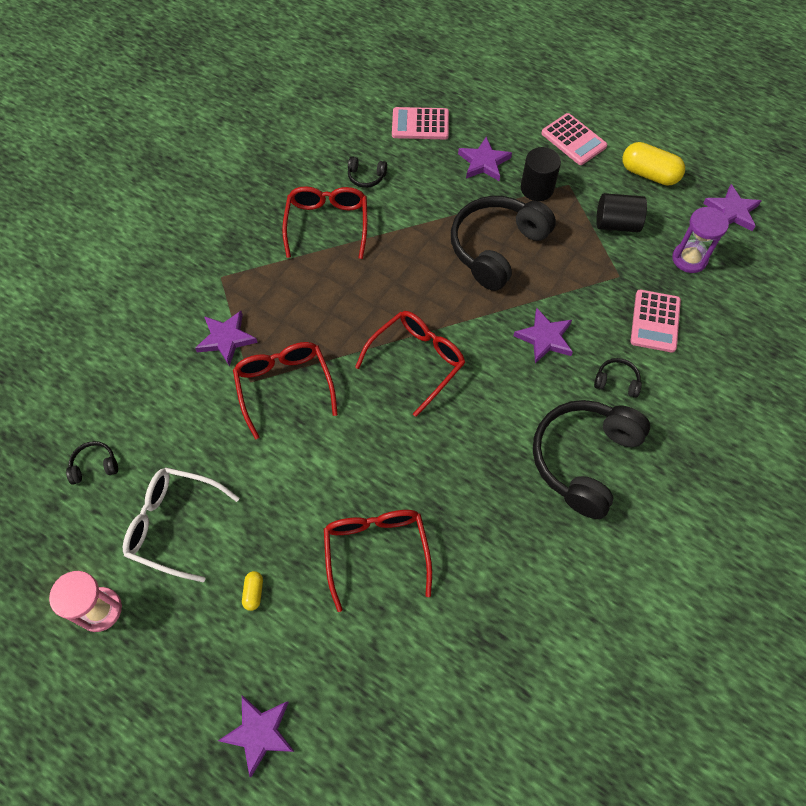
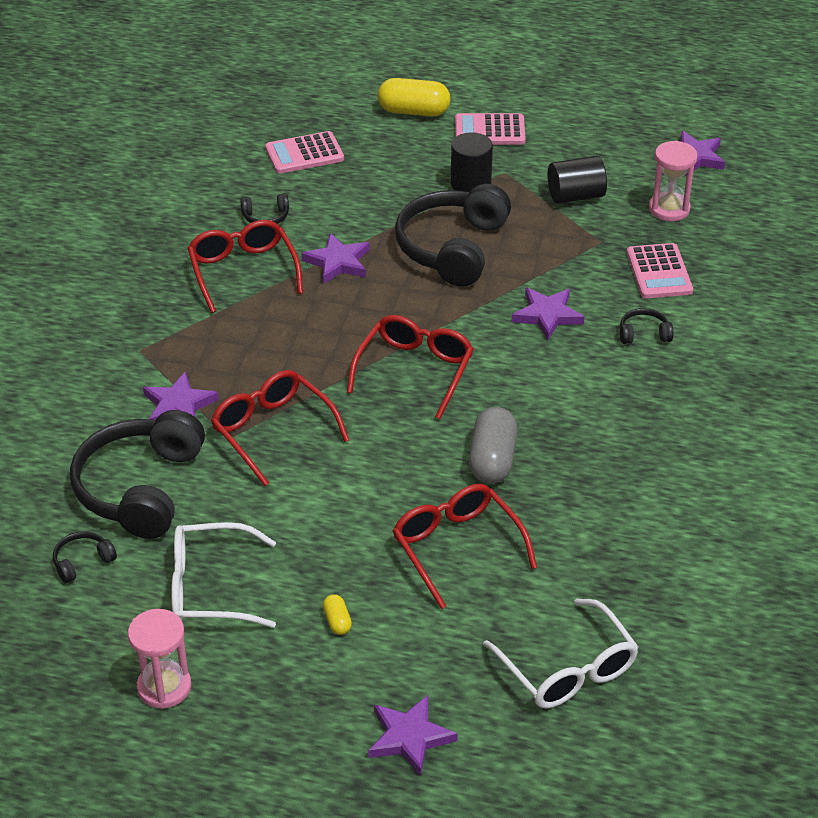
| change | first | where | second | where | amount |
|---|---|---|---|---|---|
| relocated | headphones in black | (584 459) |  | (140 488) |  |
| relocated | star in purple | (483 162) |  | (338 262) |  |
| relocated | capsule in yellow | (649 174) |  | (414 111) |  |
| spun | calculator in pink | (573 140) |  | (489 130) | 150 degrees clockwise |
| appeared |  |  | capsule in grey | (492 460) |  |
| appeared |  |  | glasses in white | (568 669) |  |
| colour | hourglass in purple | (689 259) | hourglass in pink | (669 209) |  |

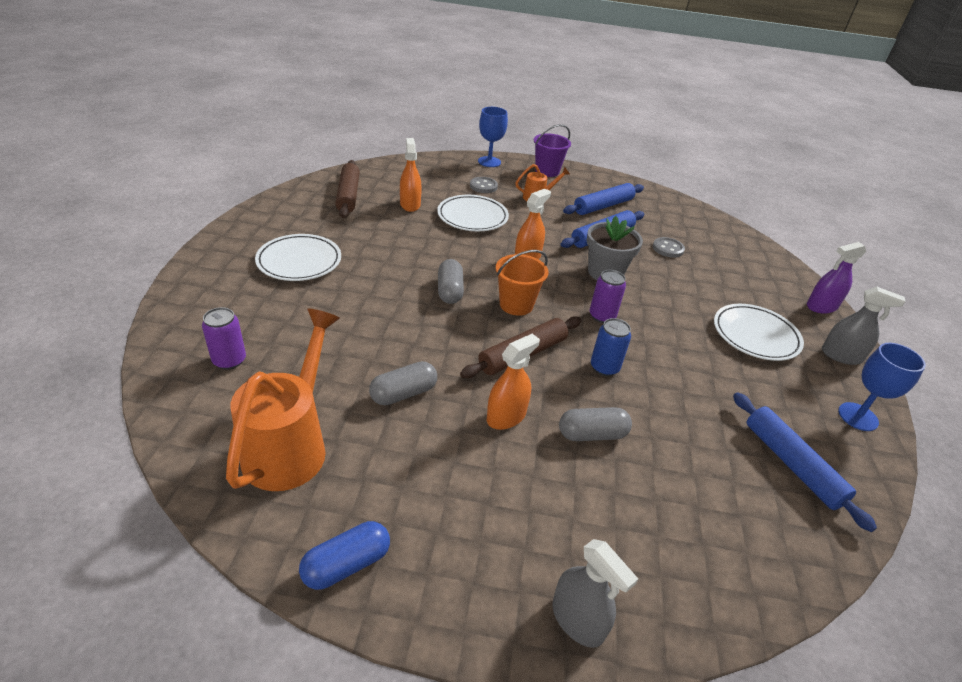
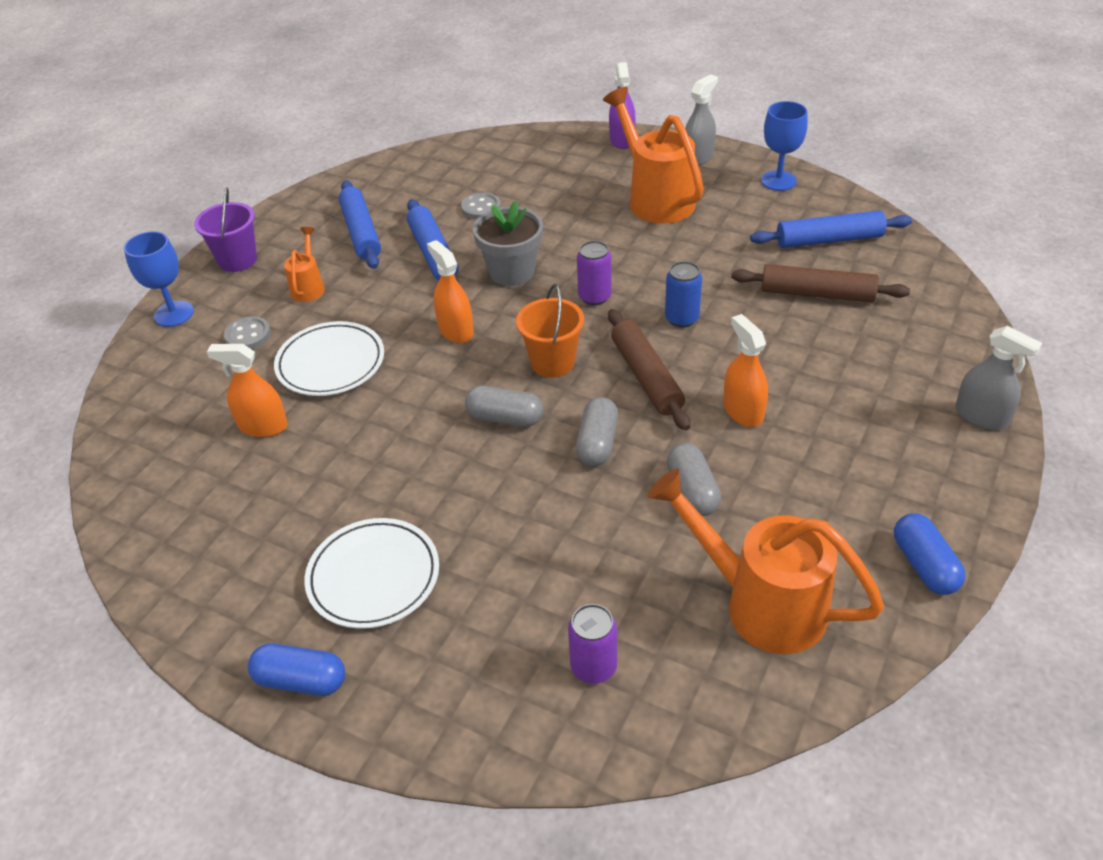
| change | first | where | second | where | amount |
|---|---|---|---|---|---|
| appeared |  |  | capsule in blue | (301 680) |  |
| relocated | capsule in grey | (592 434) |  | (597 443) |  |
| exchanged | plate in white | (755 335) | watering can in orange | (655 198) |  |
| relocated | rolling pin in brown | (348 195) |  | (817 294) |  |
| spun | spray bottle in grey | (577 620) |  | (981 416) | 60 degrees clockwise |

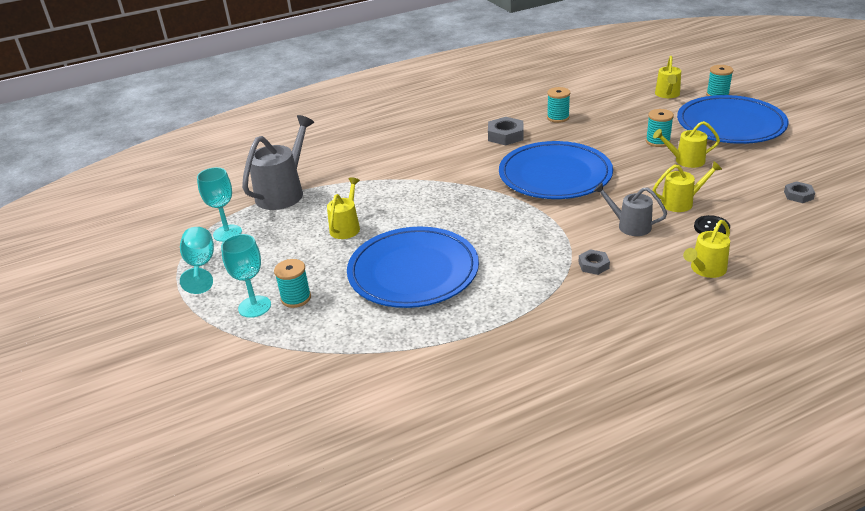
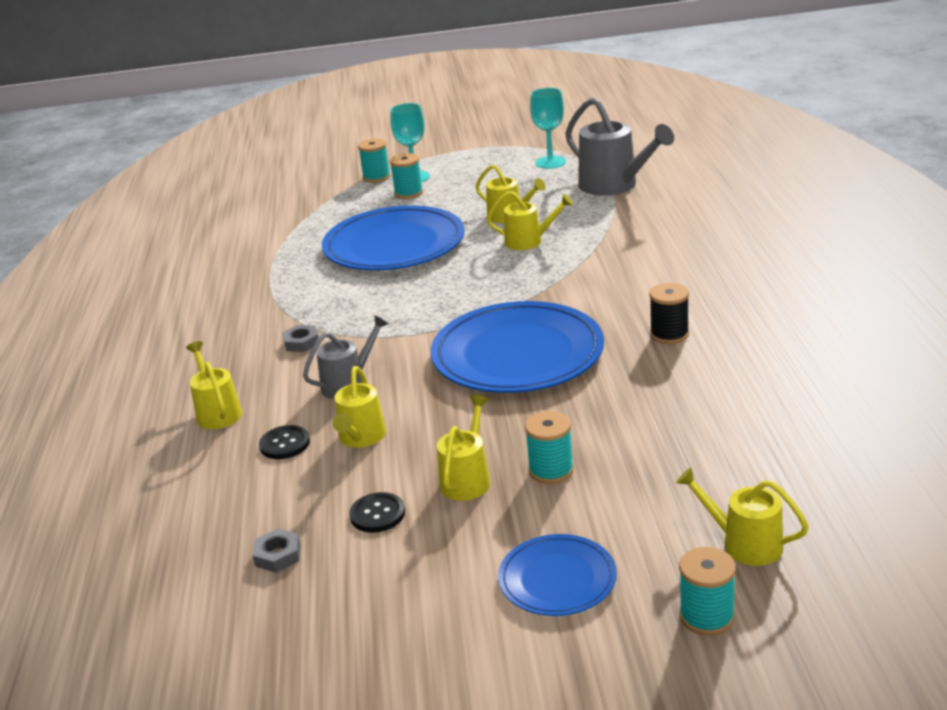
| change | first | where | second | where | amount |
|---|---|---|---|---|---|
| appeared |  |  | button in black | (377 514) |  |
| relocated | spool in turquoise | (558 117) |  | (376 177) |  |
| appeared |  |  | watering can in yellow | (529 241) |  |
| size | plate in blue | (730 124) |  | (557 579) | x0.52 |
| exchanged | nut in grey | (505 135) | spool in black | (669 334) |  |
| missing | goblet in turquoise | (200 266) |  |  |  |

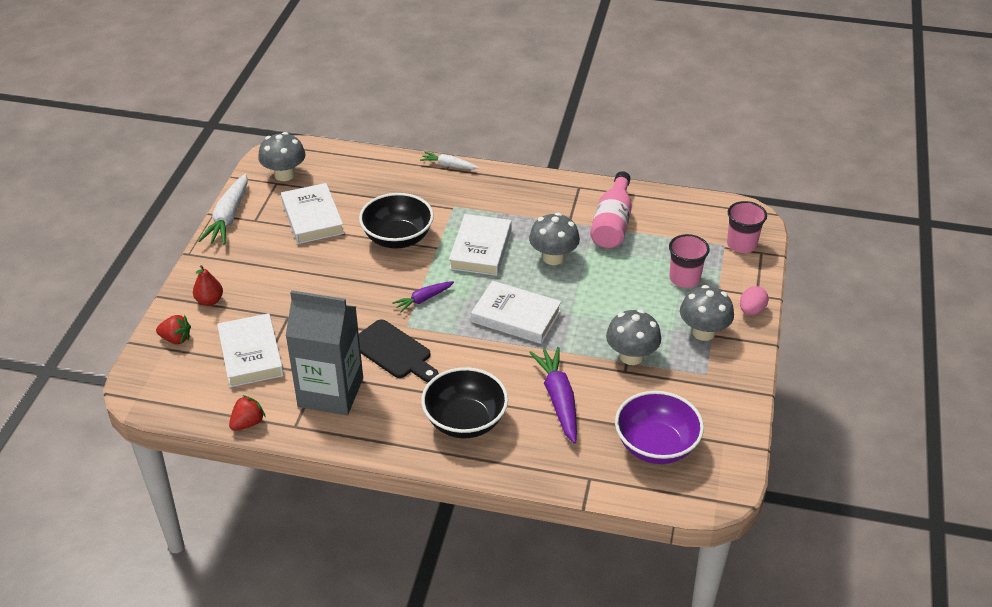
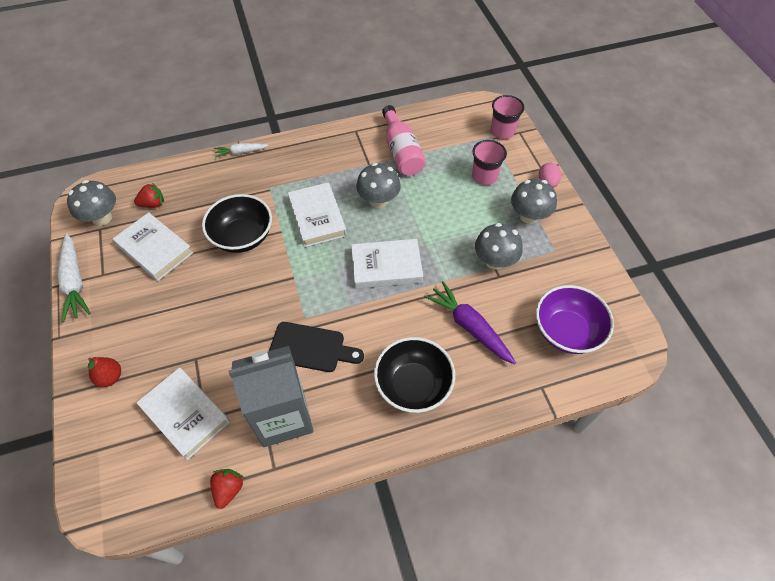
| change | first | where | second | where | amount |
|---|---|---|---|---|---|
| relocated | strawberry in red | (176 339) |  | (153 204) |  |
| missing | carrot in purple | (423 299) |  |  |  |

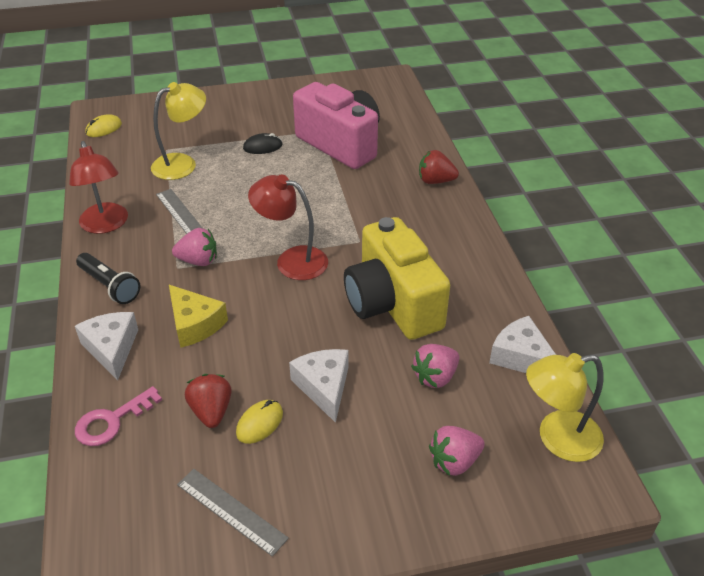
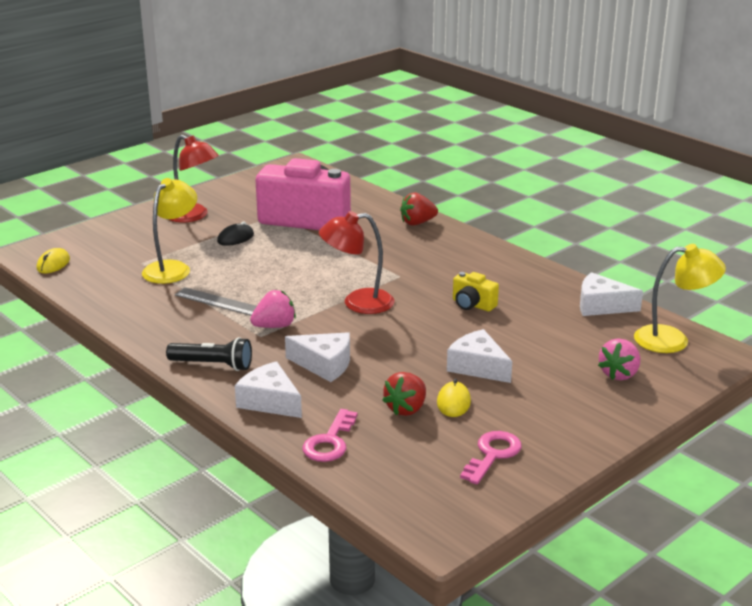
| change | first | where | second | where | amount |
|---|---|---|---|---|---|
| relocated | lamp in red | (106 225) |  | (193 216) |  |
| colour | cheese in yellow | (195 324) | cheese in white | (324 364) |  |
| spun | strawberry in red | (211 411) |  | (406 409) | 105 degrees counterclockwise |
| size | camera in yellow | (392 304) |  | (472 305) | x0.43 |
| exchanged | ruler in grey | (231 511) | key in pink | (492 455) |  |
| spun | lamp in yellow | (557 439) |  | (673 340) | 135 degrees counterclockwise |
| missing | strawberry in pink | (435 377) |  |  |  |

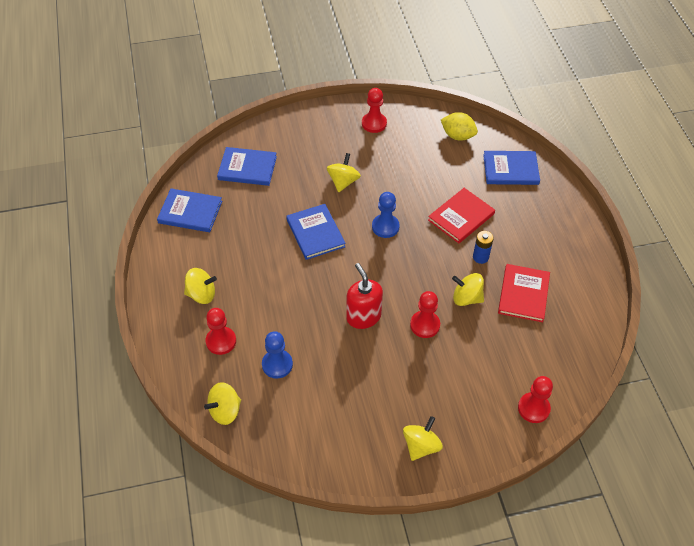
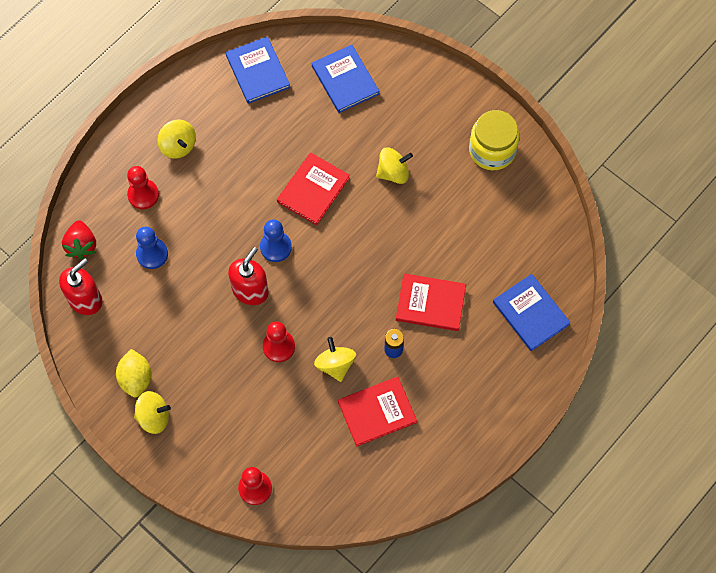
| change | first | where | second | where | amount |
|---|---|---|---|---|---|
| appeared |  |  | soap dispenser in red | (85 299) |  |
| exchanged | spinning top in yellow | (225 411) | strawberry in red | (81 245) |  |
| relocated | lemon in yellow | (457 136) |  | (136 378) |  |
| relocated | pawn in blue | (385 227) |  | (275 247) |  |
| colour | book in blue | (315 233) | book in red | (313 190) |  |
| exchanged | pawn in red | (374 123) | jar in yellow | (492 150) |  |

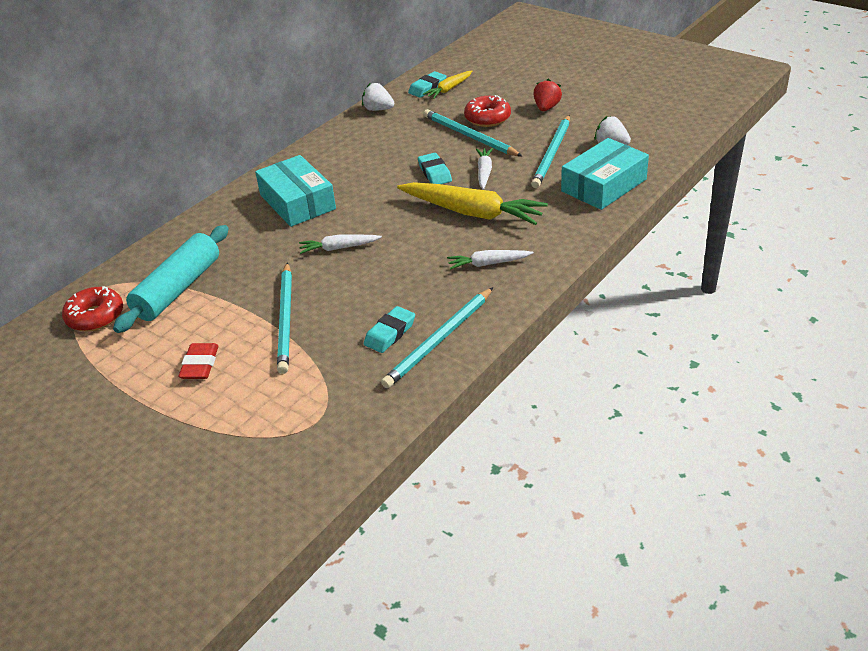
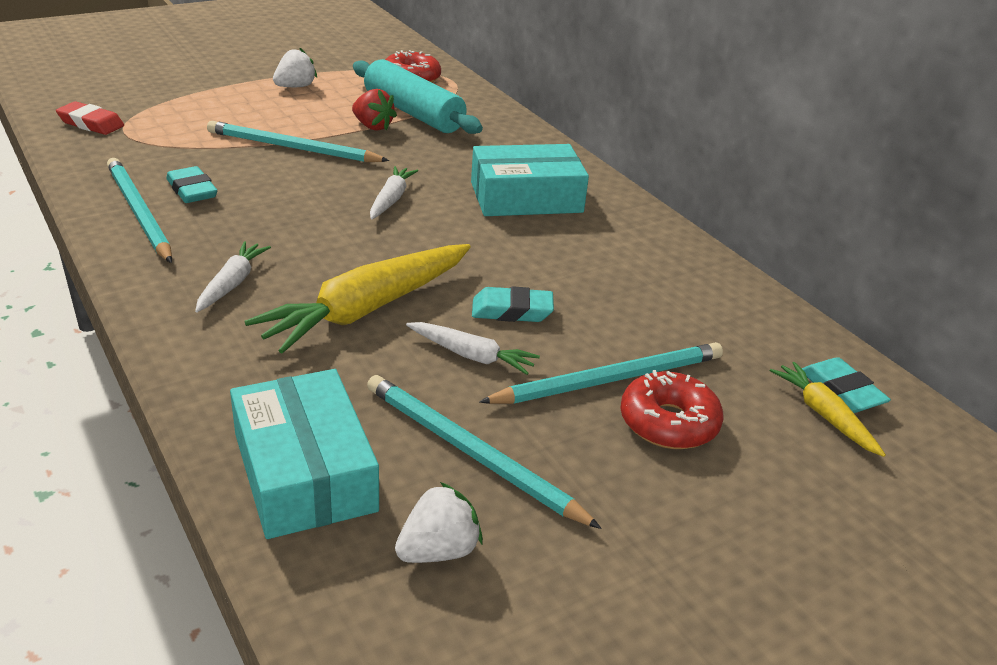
| change | first | where | second | where | amount |
|---|---|---|---|---|---|
| relocated | eraser in red | (200 365) |  | (91 123) |  |
| relocated | strawberry in white | (378 109) |  | (295 87) |  |
| relocated | strawberry in red | (546 108) |  | (373 126) |  |

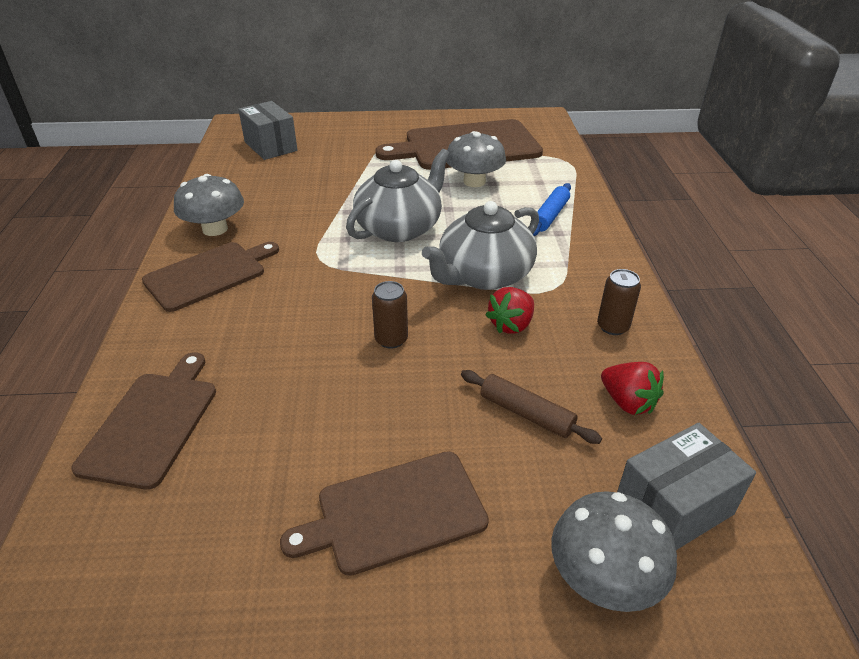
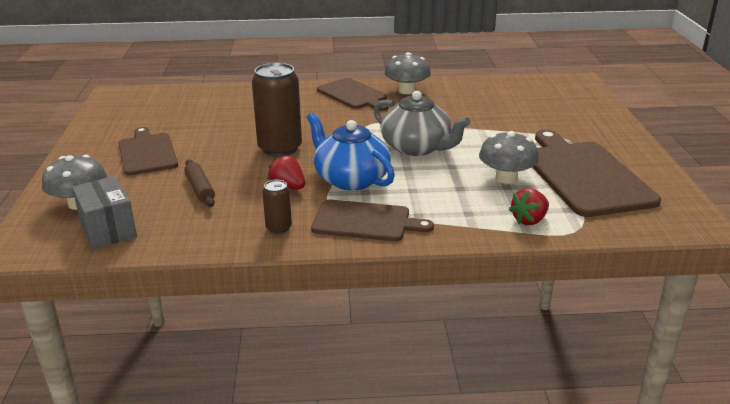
| change | first | where | second | where | amount |
|---|---|---|---|---|---|
| spun | rolling pin in brown | (526 413) |  | (200 189) | 60 degrees counterclockwise |
| size | can in brown | (391 339) |  | (280 148) | x2.04 |
| colour | teapot in grey | (484 275) | teapot in blue | (350 179) |  |
| relocated | cutting board in brown | (152 423) |  | (365 221) |  |
| relocated | strawberry in red | (627 402) |  | (529 220) |  |
| missing | box in grey | (270 146) |  |  |  |
| missing | rolling pin in blue | (550 216) |  |  |  |

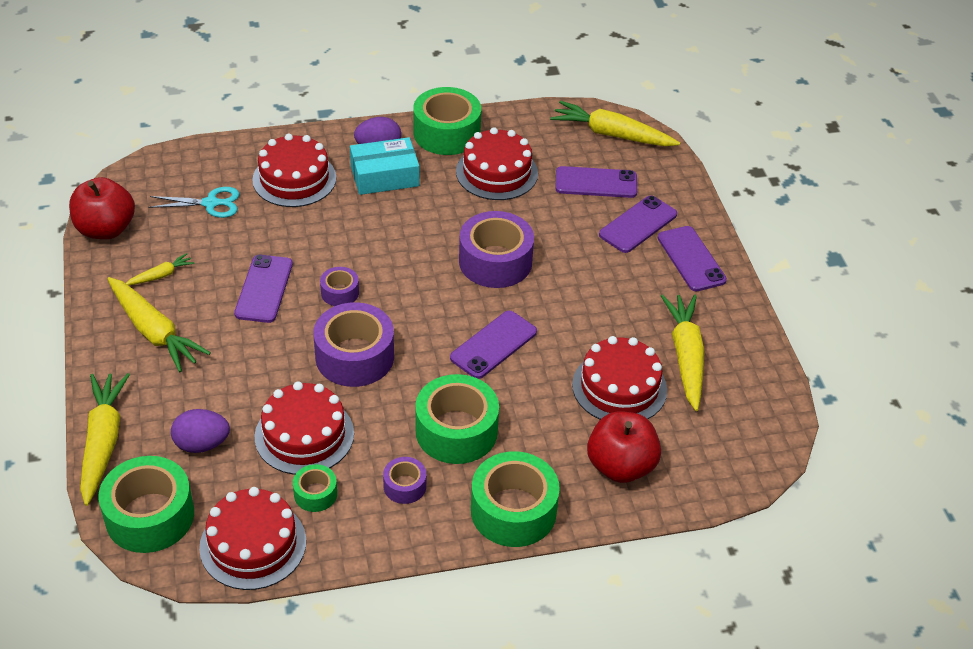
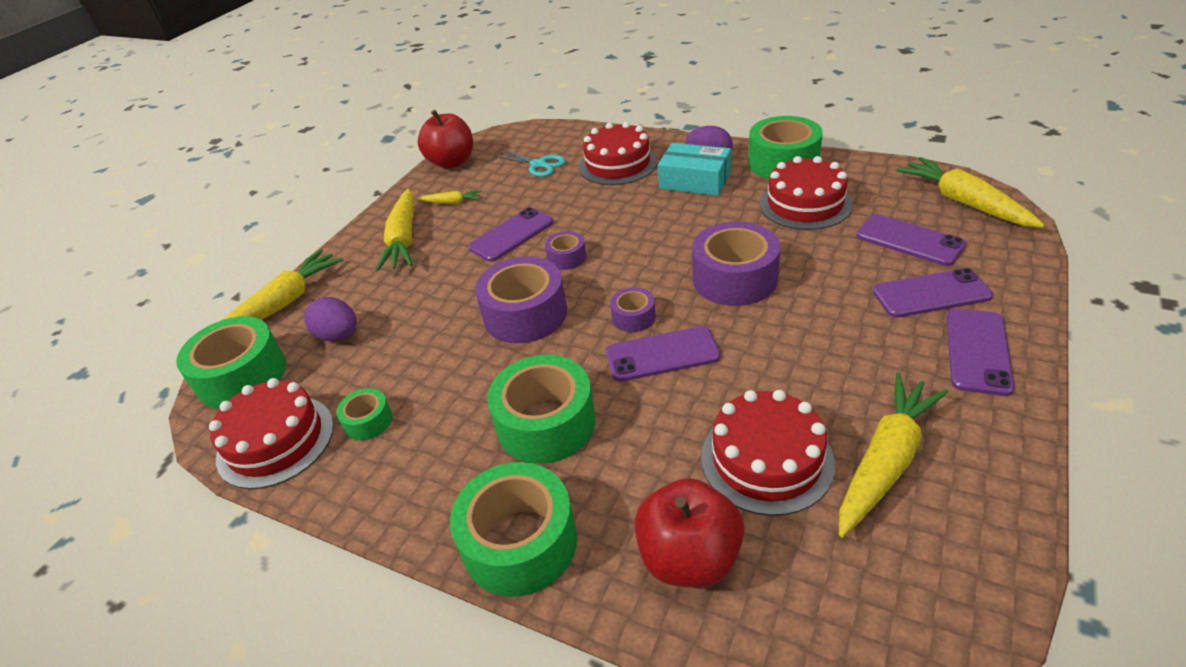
| change | first | where | second | where | amount |
|---|---|---|---|---|---|
| relocated | tape in purple | (404 486) |  | (633 317) |  |
| missing | cake in red | (304 435) |  |  |  |

